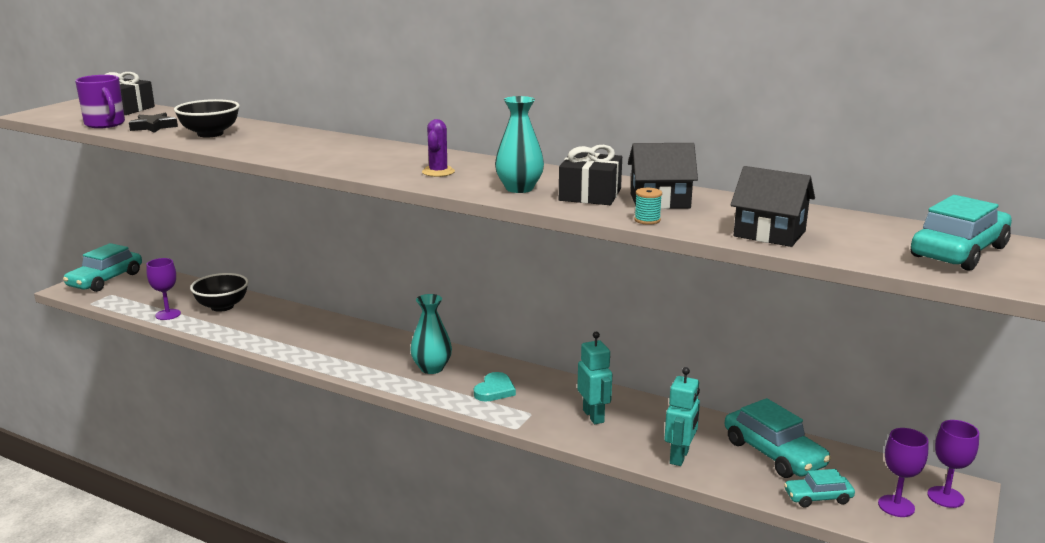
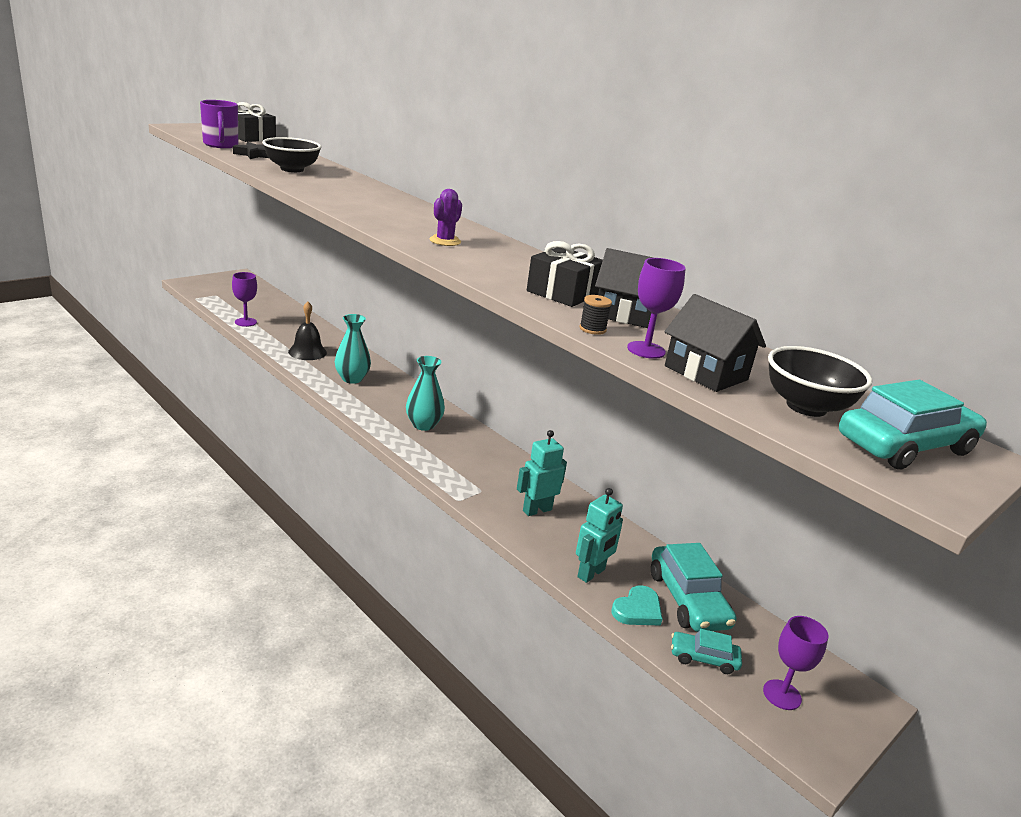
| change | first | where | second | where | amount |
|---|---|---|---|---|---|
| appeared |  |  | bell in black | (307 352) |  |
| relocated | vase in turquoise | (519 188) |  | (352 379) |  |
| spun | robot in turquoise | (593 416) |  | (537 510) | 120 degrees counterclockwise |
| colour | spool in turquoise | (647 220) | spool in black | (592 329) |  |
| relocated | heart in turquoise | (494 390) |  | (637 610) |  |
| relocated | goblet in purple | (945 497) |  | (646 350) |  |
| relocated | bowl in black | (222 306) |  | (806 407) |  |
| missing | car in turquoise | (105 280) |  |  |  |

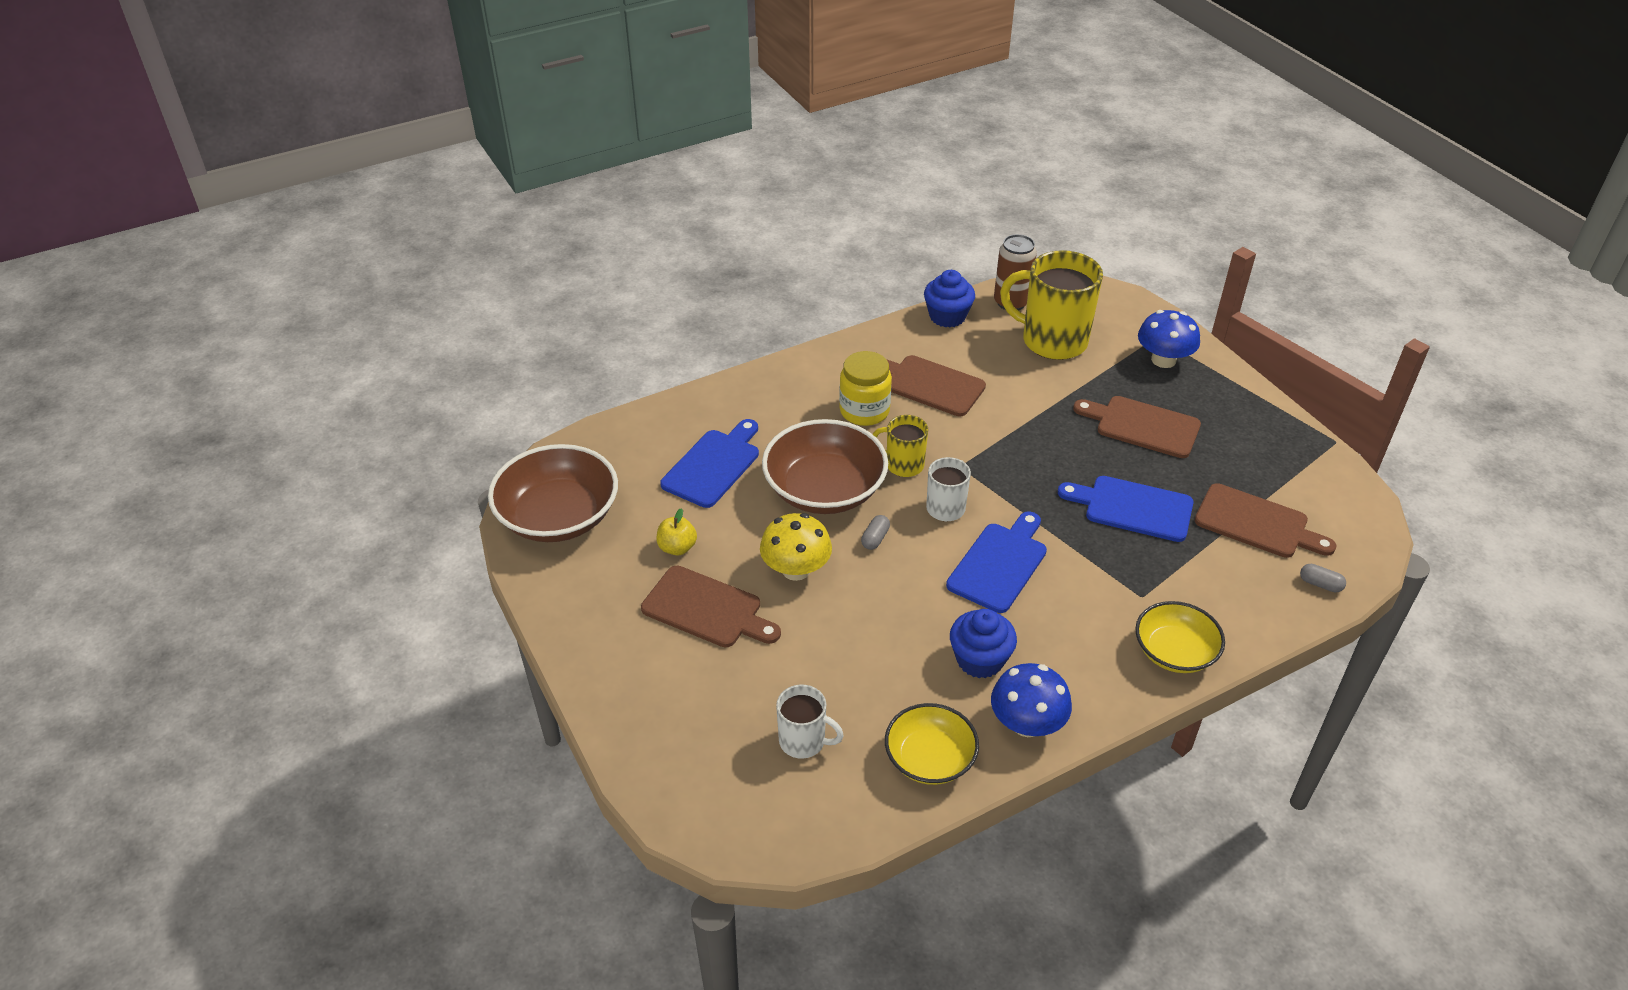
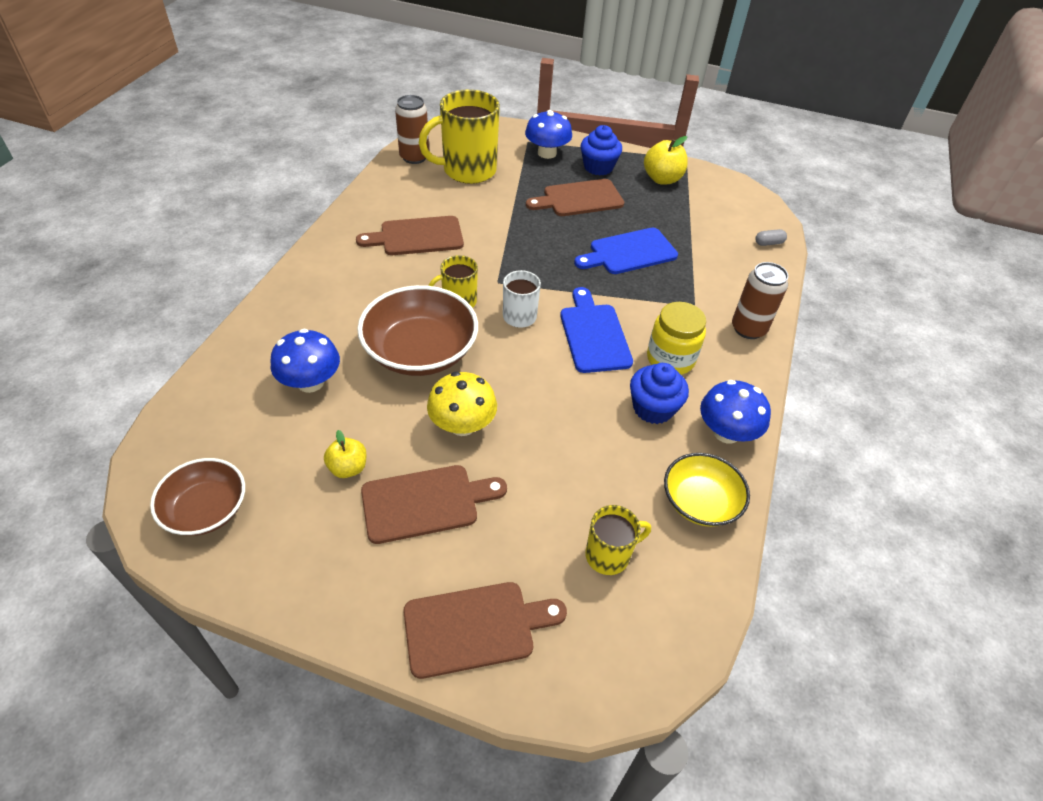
| change | first | where | second | where | amount |
|---|---|---|---|---|---|
| size | bowl in brown | (558 516) |  | (206 509) | x0.62 |
| exchanged | cutting board in blue | (714 465) | mushroom in blue | (310 382) |  |
| relocated | cutting board in brown | (1257 523) |  | (475 628) |  |
| relocated | cupcake in blue | (947 316) |  | (598 167) |  |
| colour | mug in white | (803 741) | mug in yellow | (609 555) |  |
| appeared |  |  | apple in yellow | (662 179) |  |
| relocated | jar in yellow | (864 411) |  | (670 359) |  |
| exchanged | bowl in yellow | (1174 652) | can in brown | (748 329) |  |
| missing | capsule in grey | (875 538) |  |  |  |

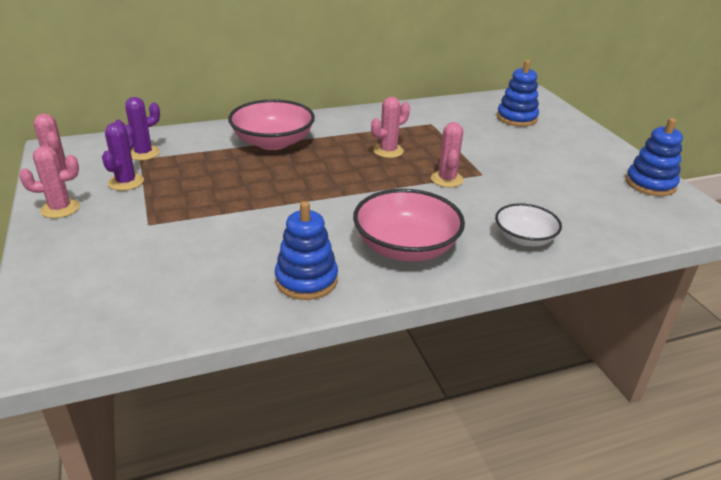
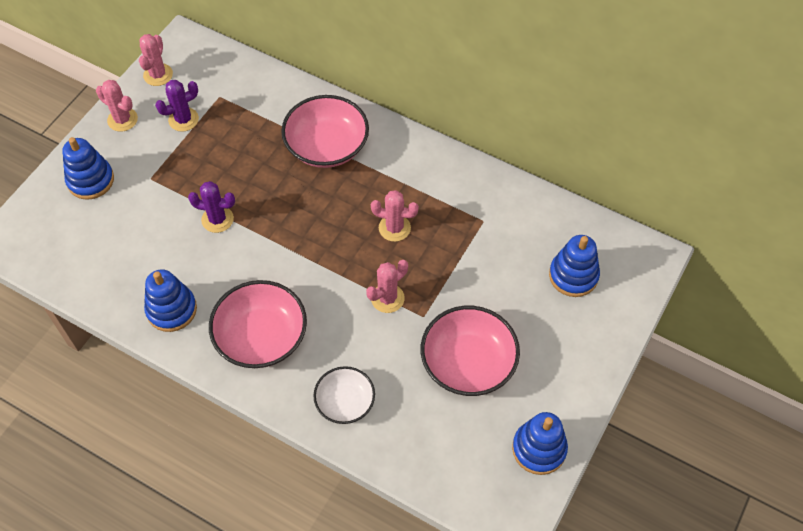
| change | first | where | second | where | amount |
|---|---|---|---|---|---|
| appeared |  |  | stacking toy in blue | (90 180) |  |
| relocated | cactus in purple | (143 153) |  | (217 219) |  |
| appeared |  |  | bowl in pink | (468 363) |  |

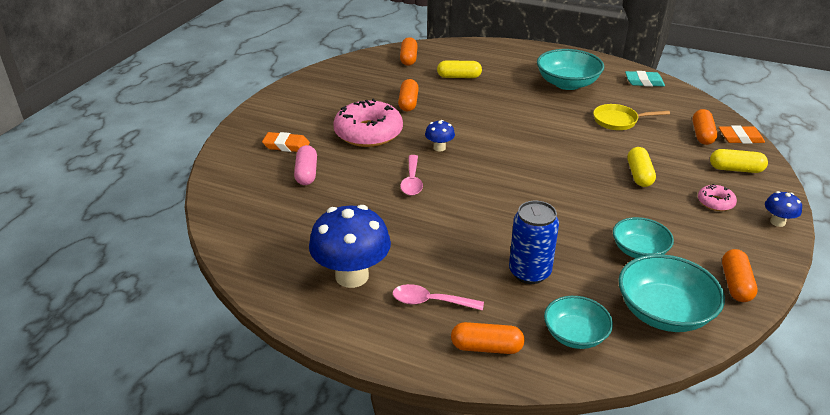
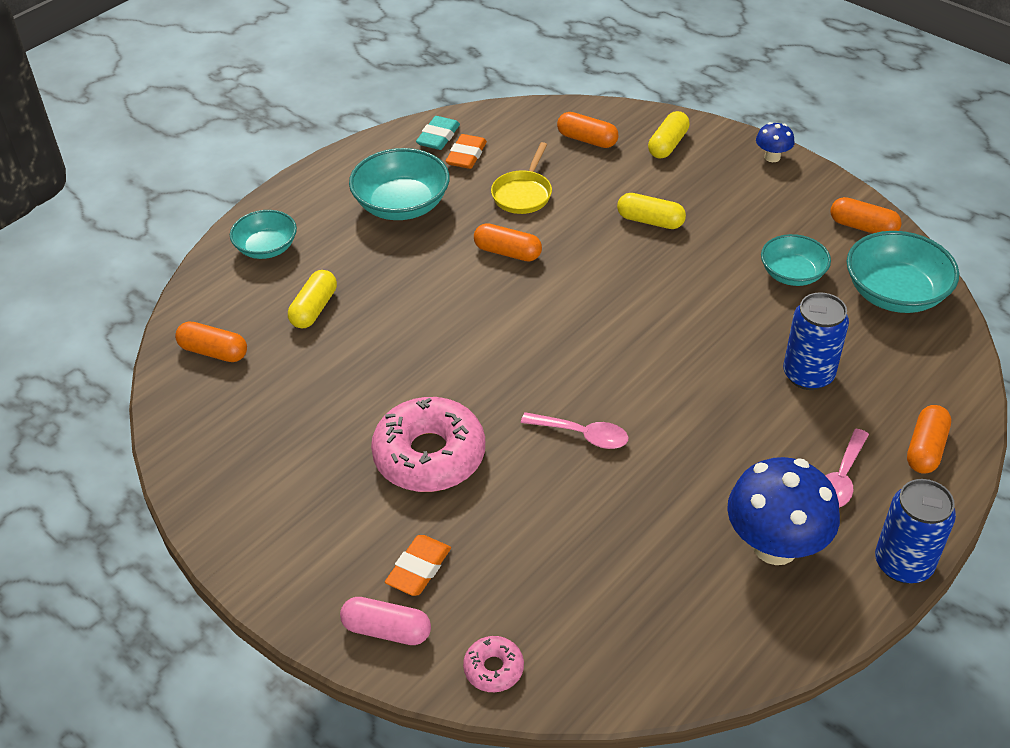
| change | first | where | second | where | amount |
|---|---|---|---|---|---|
| relocated | bowl in turquoise | (575 335) |  | (266 248) |  |
| relocated | capsule in pink | (306 173) |  | (386 630) |  |
| relocated | eraser in orange | (740 138) |  | (466 155) |  |
| relocated | donut in pink | (715 202) |  | (493 668) |  |
| relocated | capsule in orange | (408 103) |  | (507 252) |  |
| appeared |  |  | can in blue | (903 564) |  |
| missing | mushroom in blue | (439 148) |  |  |  |

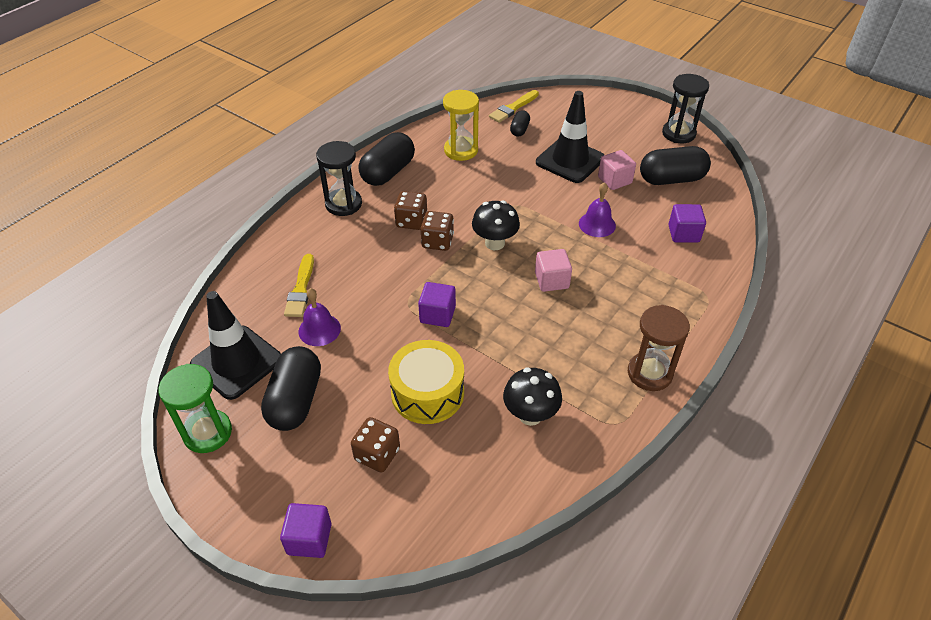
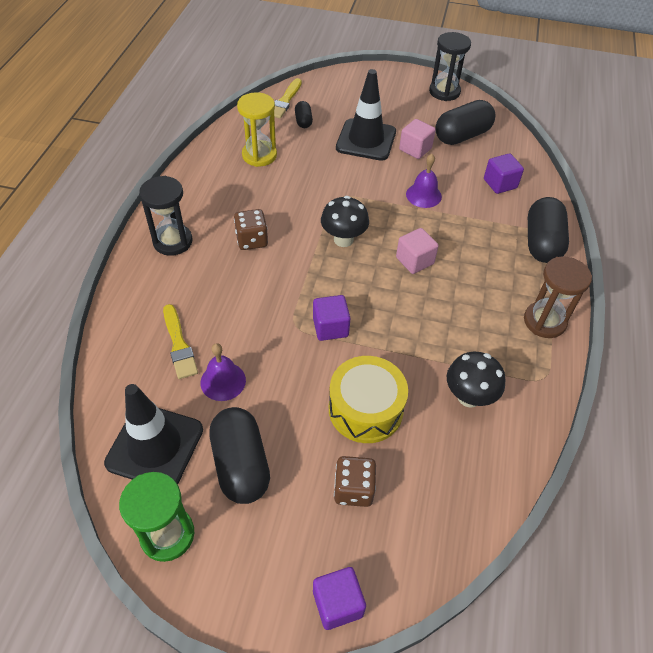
| change | first | where | second | where | amount |
|---|---|---|---|---|---|
| relocated | capsule in black | (388 172) |  | (542 243) |  |
| missing | dice in brown | (437 241) |  |  |  |

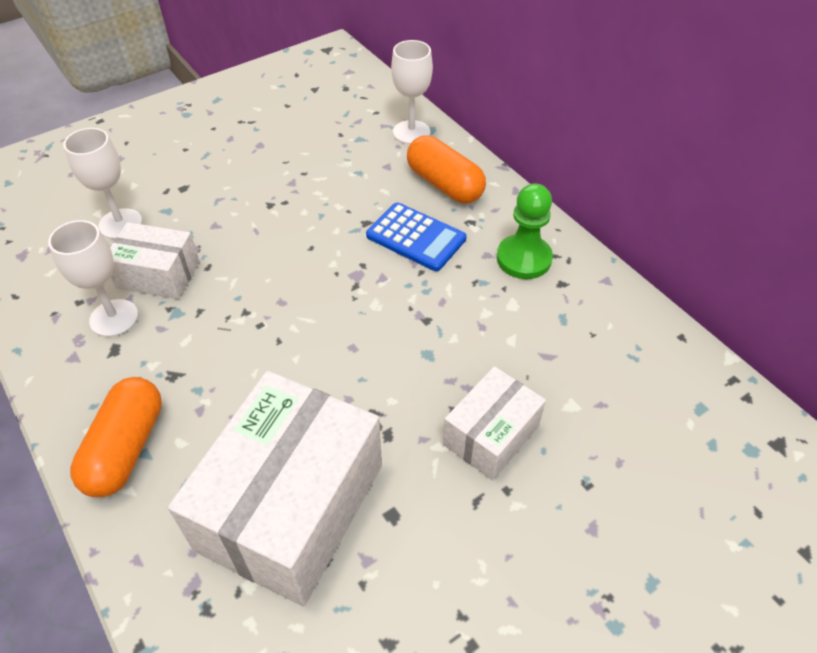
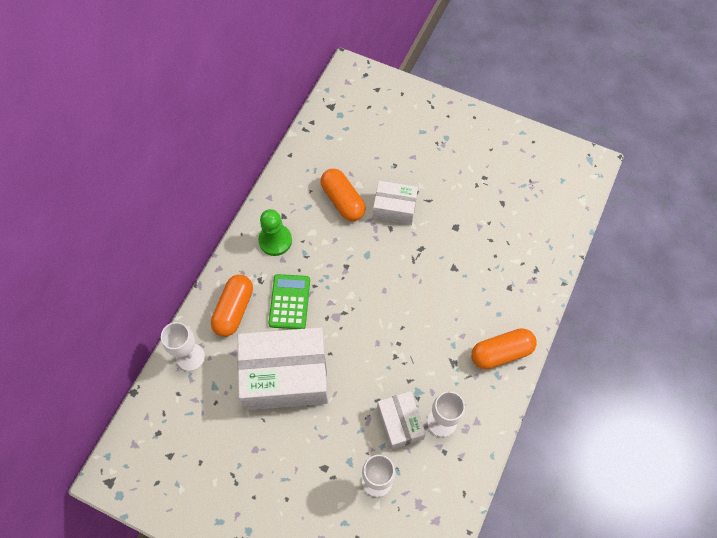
| change | first | where | second | where | amount |
|---|---|---|---|---|---|
| relocated | box in white | (291 507) |  | (286 376) |  |
| colour | calculator in blue | (416 237) | calculator in green | (289 302) |  |
| appeared |  |  | capsule in orange | (343 201) |  |

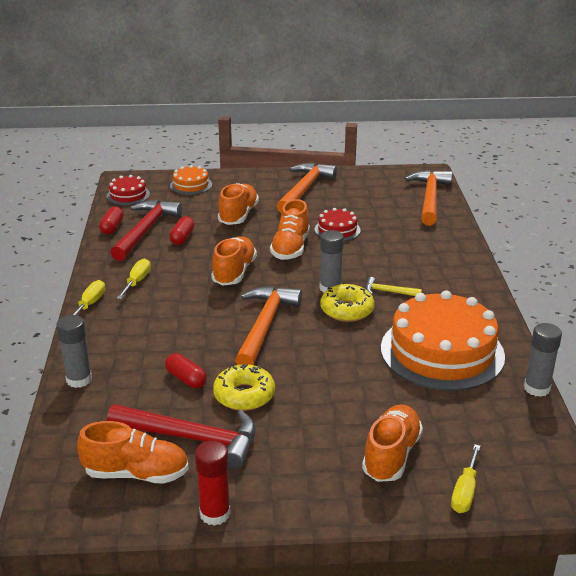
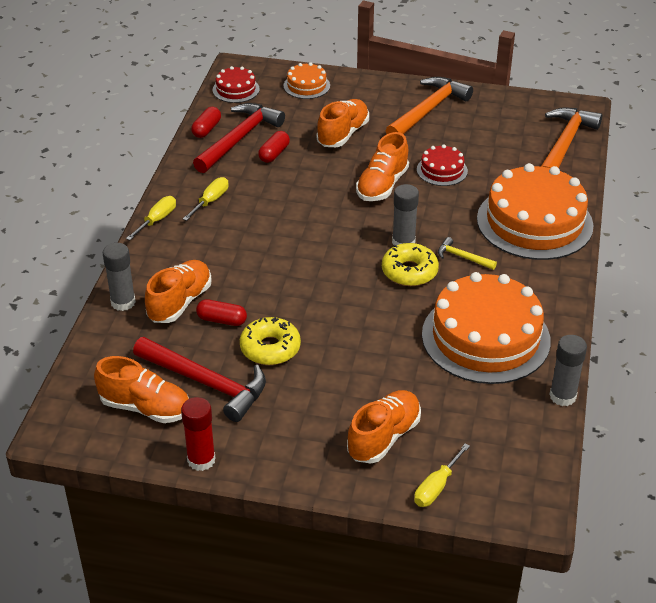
| change | first | where | second | where | amount |
|---|---|---|---|---|---|
| relocated | shoe in orange | (234 272) |  | (180 302) |  |
| spun | capsule in red | (186 379) |  | (222 320) | 45 degrees counterclockwise |
| appeared |  |  | cake in orange | (534 222) |  |
| missing | hammer in orange | (265 326) |  |  |  |

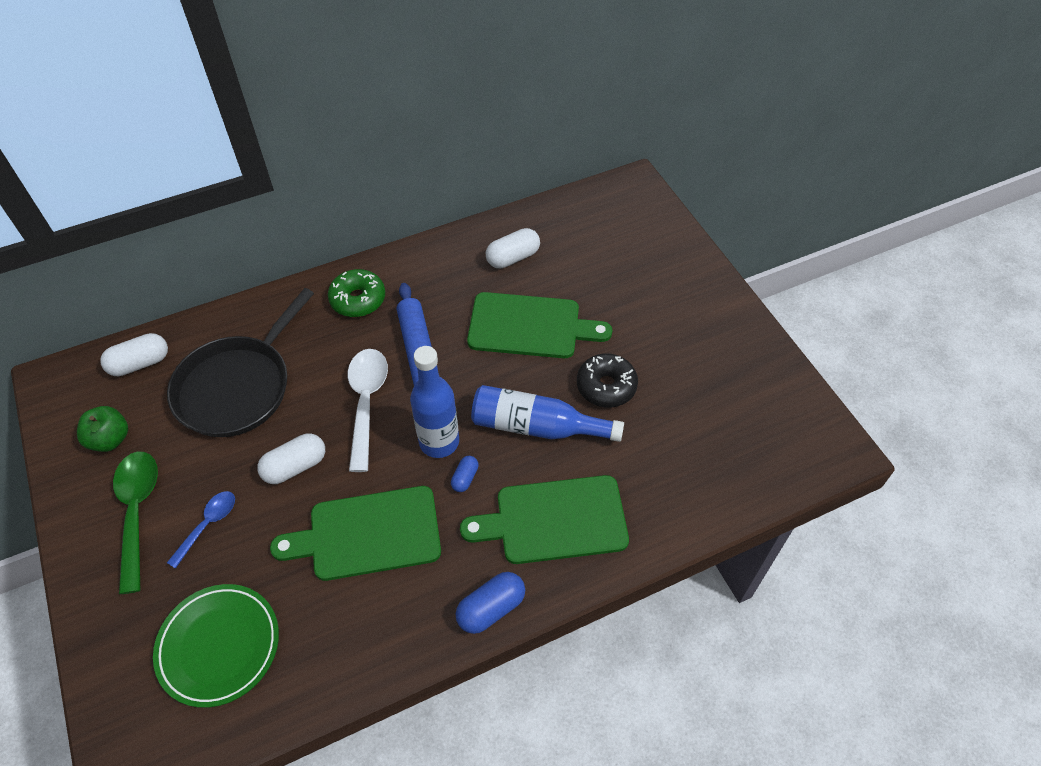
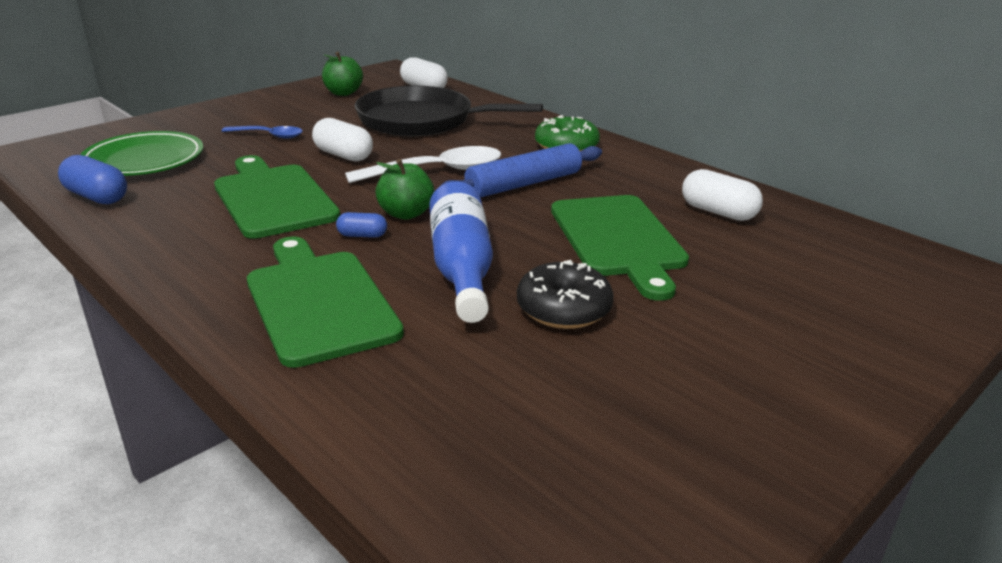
| change | first | where | second | where | amount |
|---|---|---|---|---|---|
| relocated | capsule in blue | (491 608) |  | (97 197) |  |
| exchanged | bottle in blue | (439 442) | apple in green | (406 214) |  |
| missing | spoon in green | (137 512) |  |  |  |

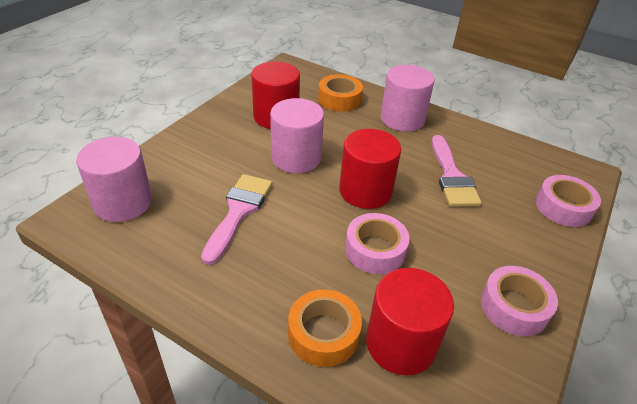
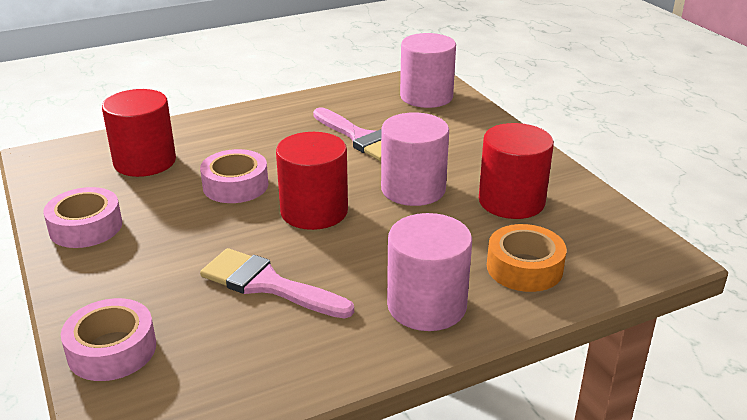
| change | first | where | second | where | amount |
|---|---|---|---|---|---|
| missing | tape in orange | (323 334) |  |  |  |

